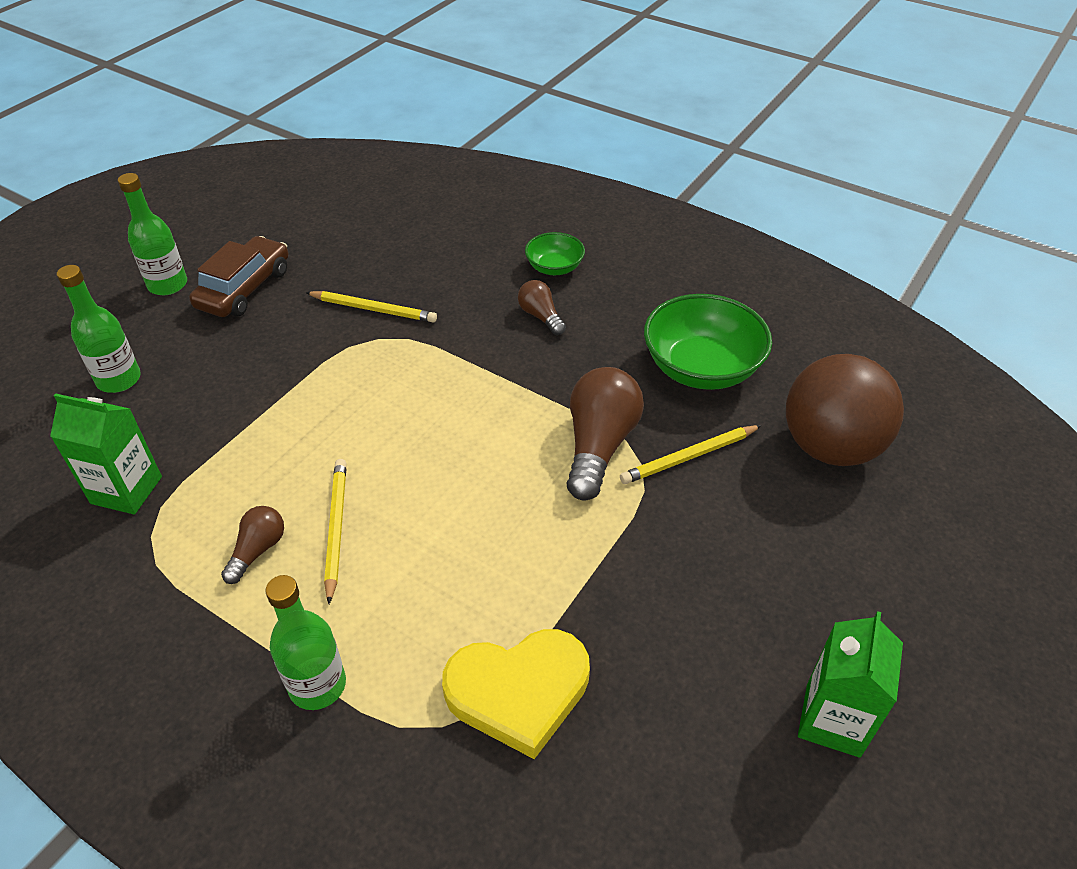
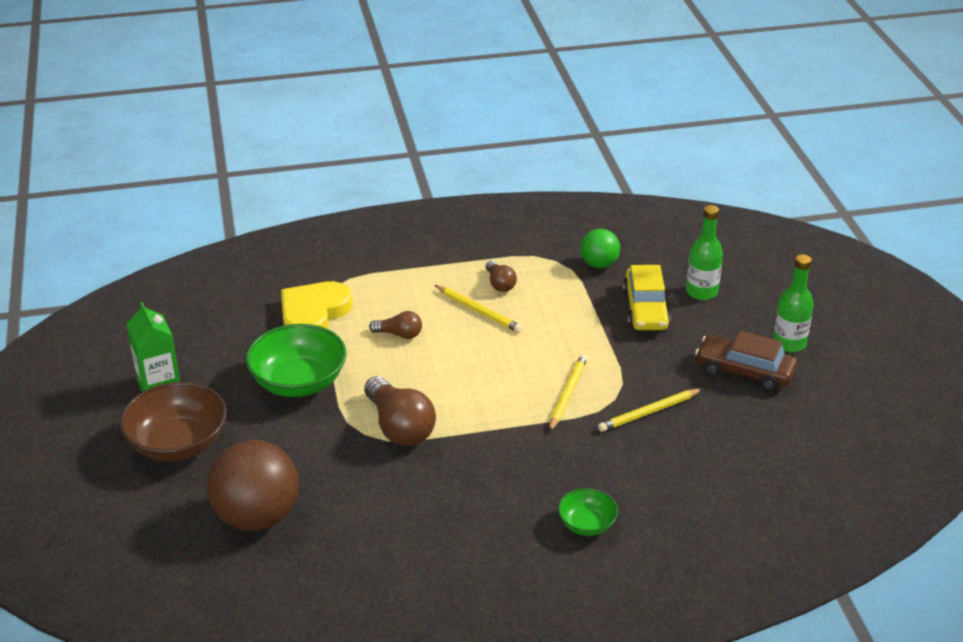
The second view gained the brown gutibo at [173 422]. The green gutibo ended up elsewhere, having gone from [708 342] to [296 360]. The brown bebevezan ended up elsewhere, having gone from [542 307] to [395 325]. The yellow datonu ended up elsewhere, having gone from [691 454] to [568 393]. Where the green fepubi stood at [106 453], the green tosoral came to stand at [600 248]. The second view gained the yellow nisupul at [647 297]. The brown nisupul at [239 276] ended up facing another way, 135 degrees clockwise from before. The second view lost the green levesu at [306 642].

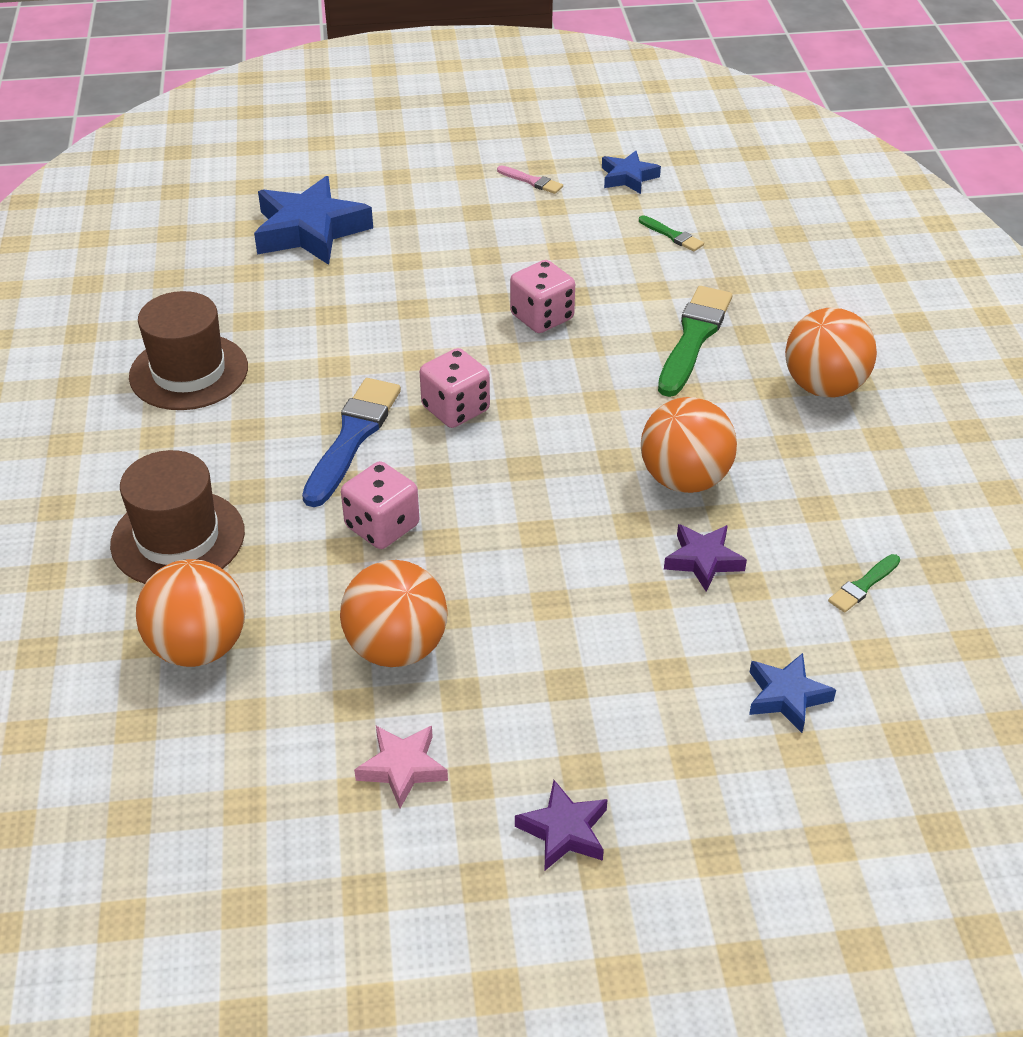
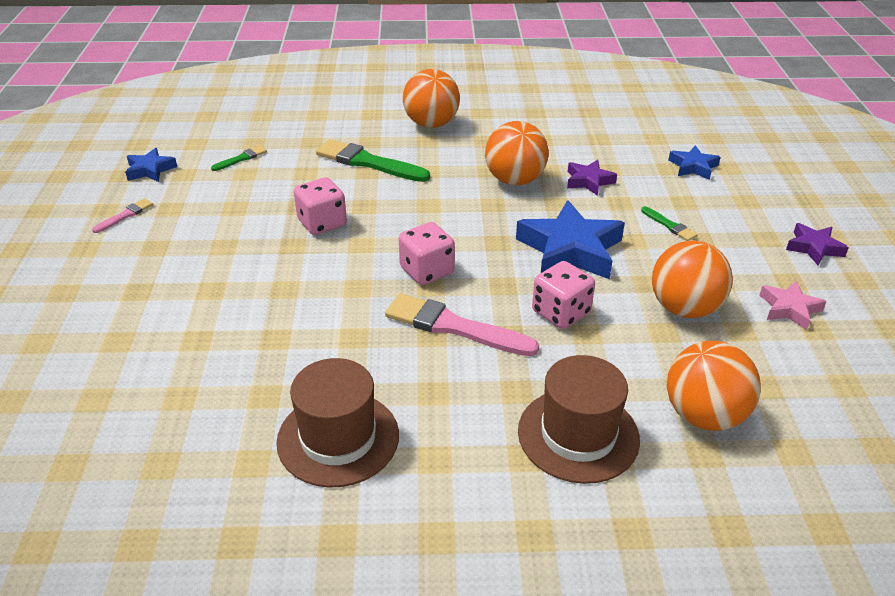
What was the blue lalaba at [351 442] turned into the pink lalaba at [462 324]. The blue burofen ended up elsewhere, having gone from [313 220] to [570 239]. The green lalaba ended up elsewhere, having gone from [864 583] to [669 223].

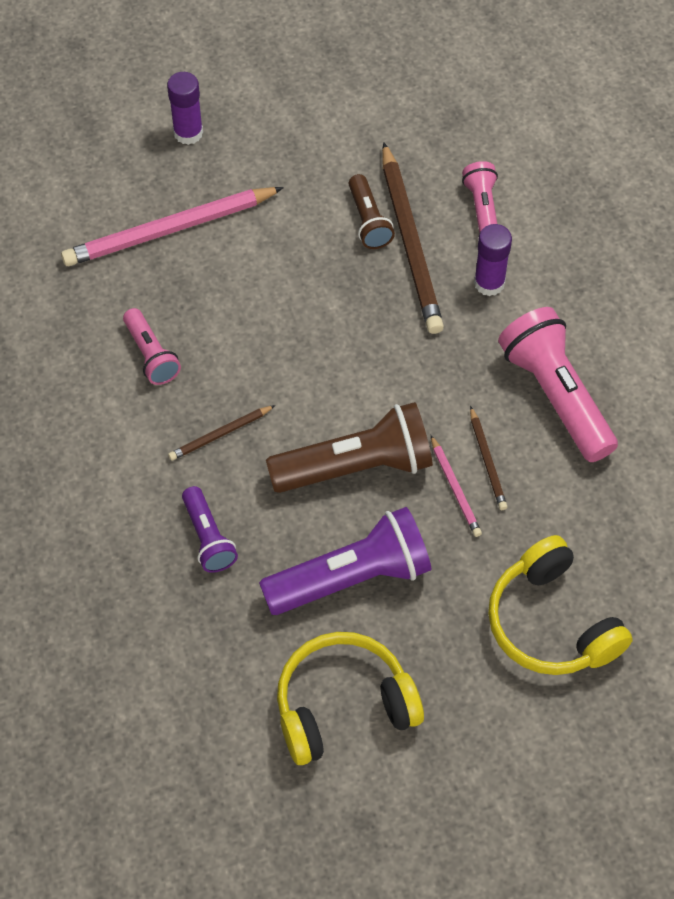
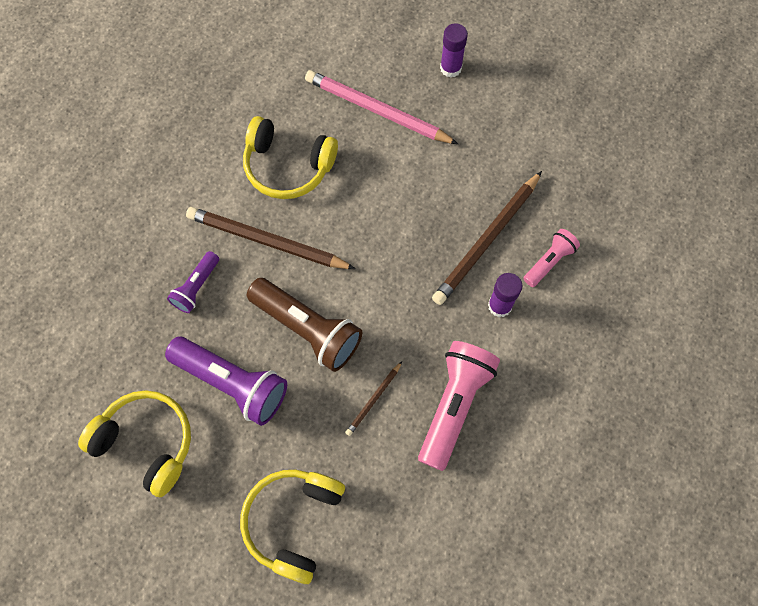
The size of the brown datonu at [221 433] changed by a factor of 2.08. Where the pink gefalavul stood at [152 346], the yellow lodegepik came to stand at [290 157]. The second view lost the brown gefalavul at [372 211]. The second view lost the pink datonu at [456 486].

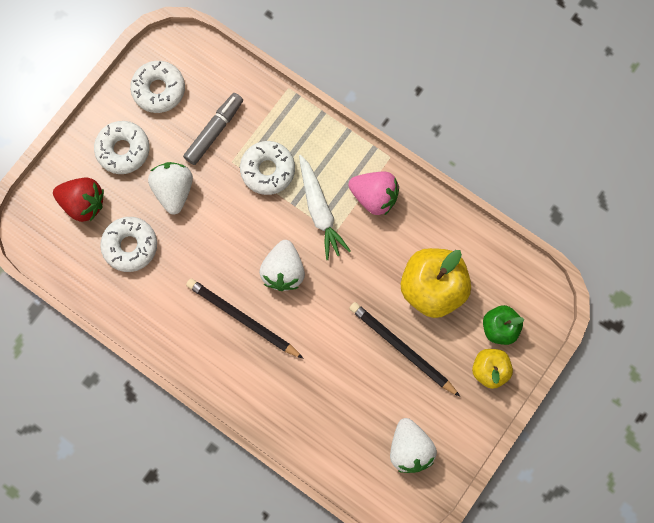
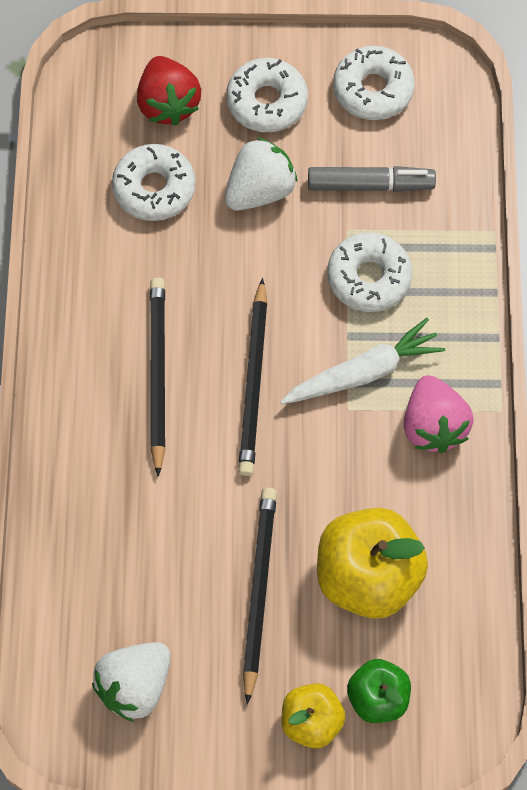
Where the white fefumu stood at [282 265], the black datonu came to stand at [253 377]. The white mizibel at [325 207] ended up facing another way, 150 degrees counterclockwise from before.

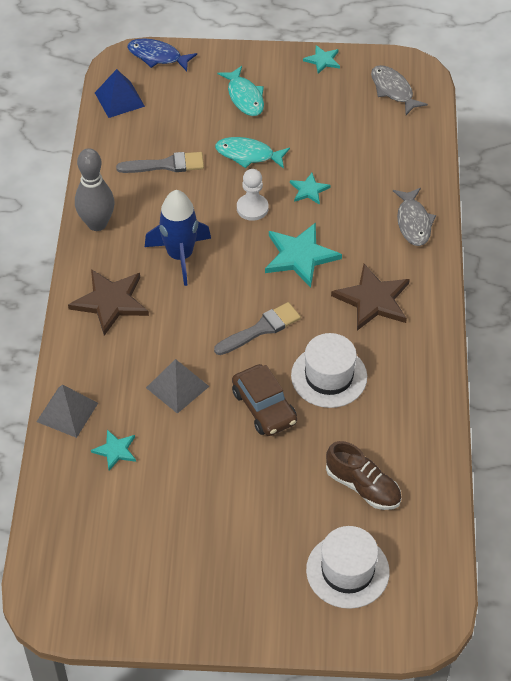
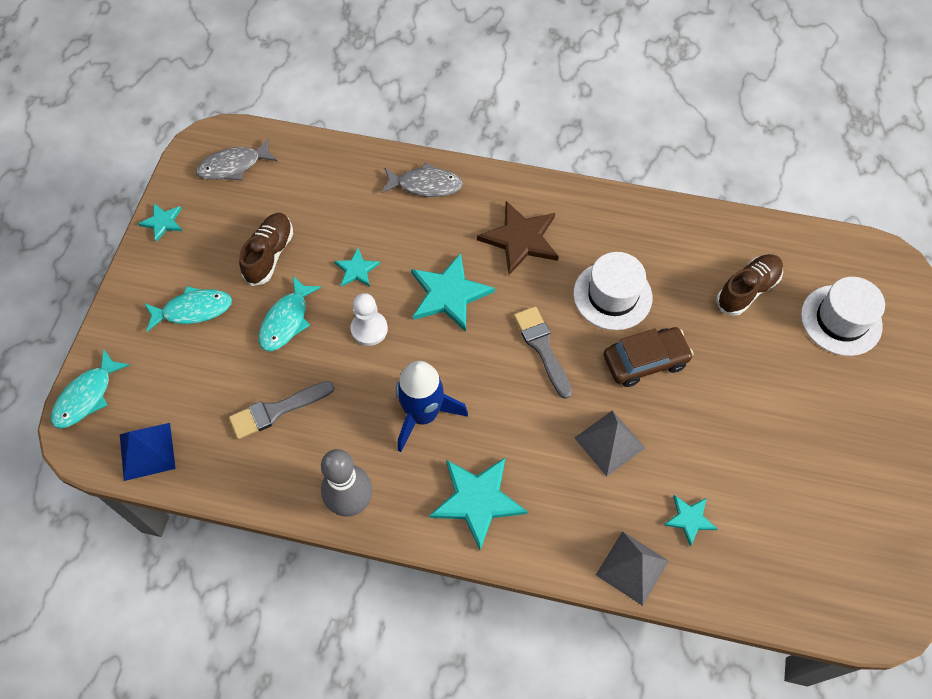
What was the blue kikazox at [162 54] turned into the turquoise kikazox at [90 389]. The grey lalaba at [160 162] ended up facing another way, 120 degrees counterclockwise from before. The second view gained the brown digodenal at [266 249]. What was the brown burofen at [108 302] turned into the turquoise burofen at [478 504].

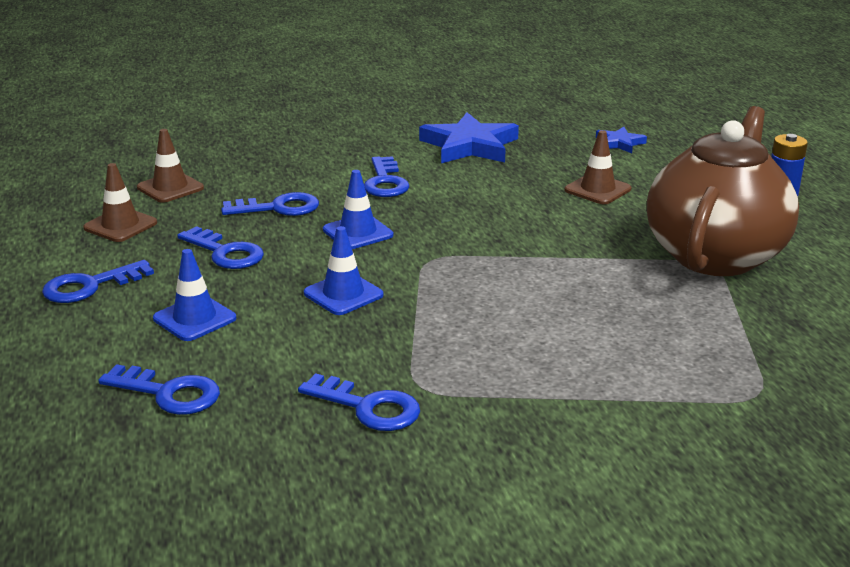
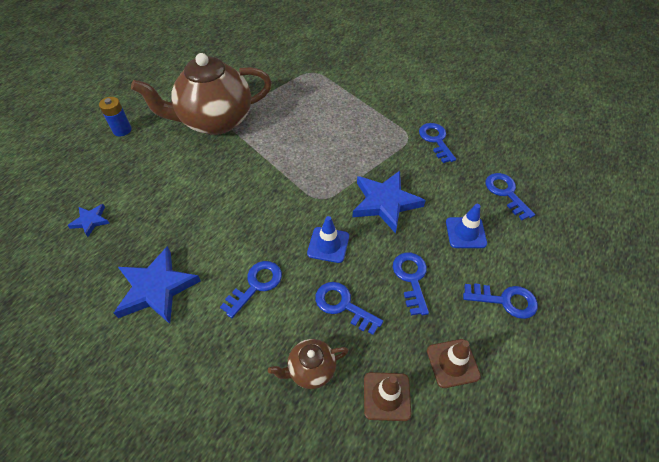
The second view gained the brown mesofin at [308 364]. Where the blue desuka stood at [343 270], the blue burofen came to stand at [389 202]. The second view lost the brown desuka at [598 167].

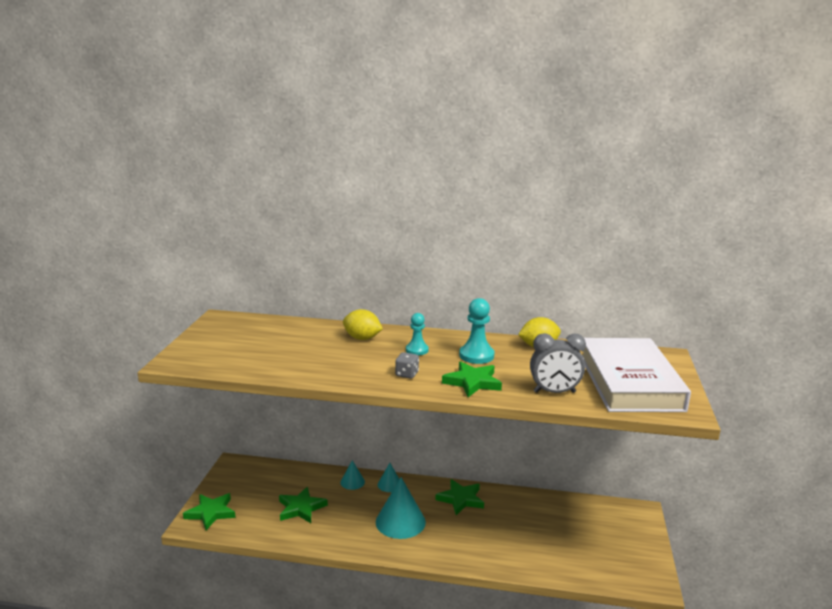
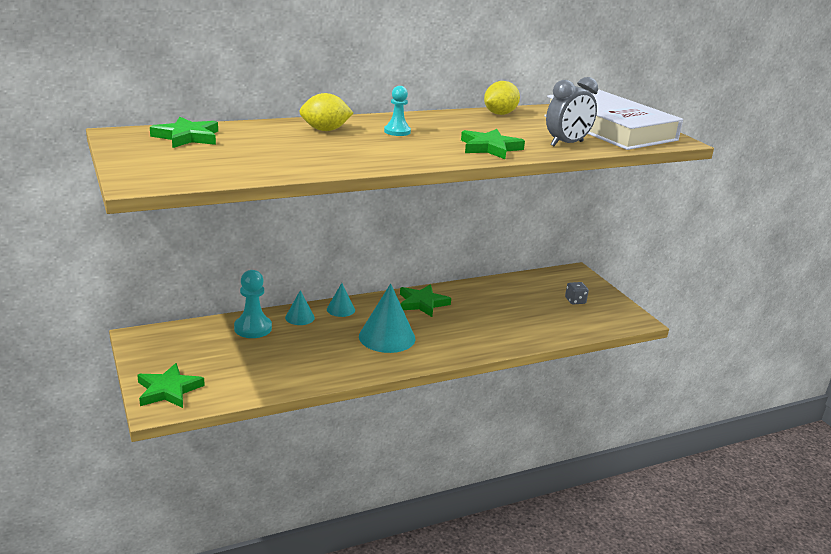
The green burofen ended up elsewhere, having gone from [303 505] to [184 132]. The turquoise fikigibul ended up elsewhere, having gone from [477 331] to [253 304]. The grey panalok ended up elsewhere, having gone from [407 365] to [577 293].

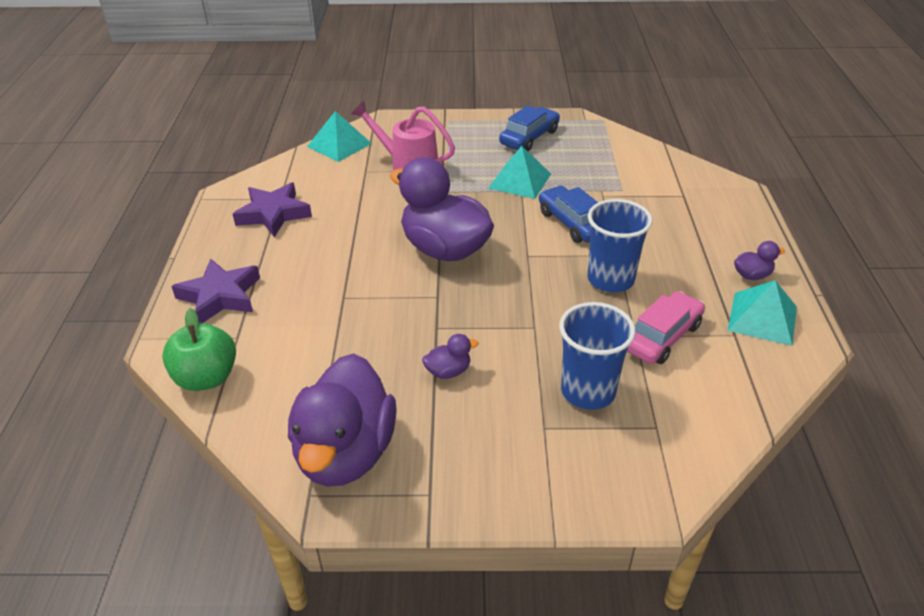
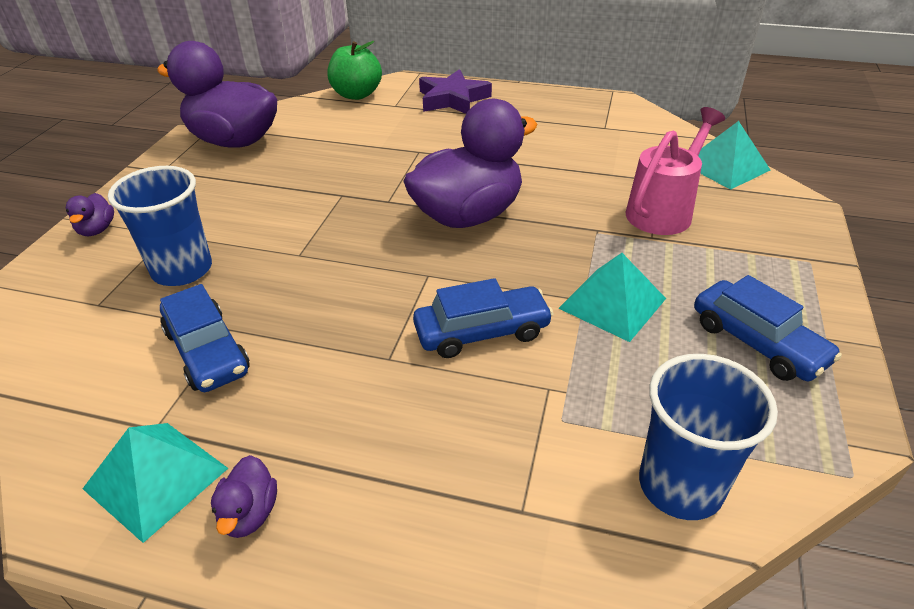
The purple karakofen ended up elsewhere, having gone from [450 356] to [90 214]. What was the pink nisupul at [666 327] turned into the blue nisupul at [205 338]. The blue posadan ended up elsewhere, having gone from [619 245] to [708 437]. The second view lost the purple burofen at [272 209].

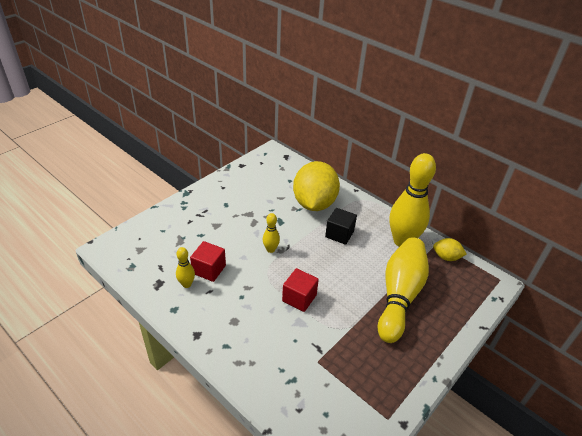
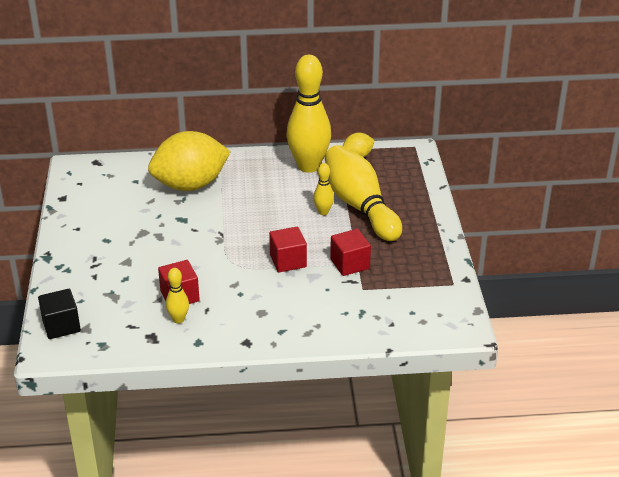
The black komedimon ended up elsewhere, having gone from [341 226] to [59 314]. The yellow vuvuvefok at [316 186] ended up facing another way, 75 degrees counterclockwise from before. The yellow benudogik ended up elsewhere, having gone from [271 233] to [323 189]. The second view gained the red komedimon at [350 252].

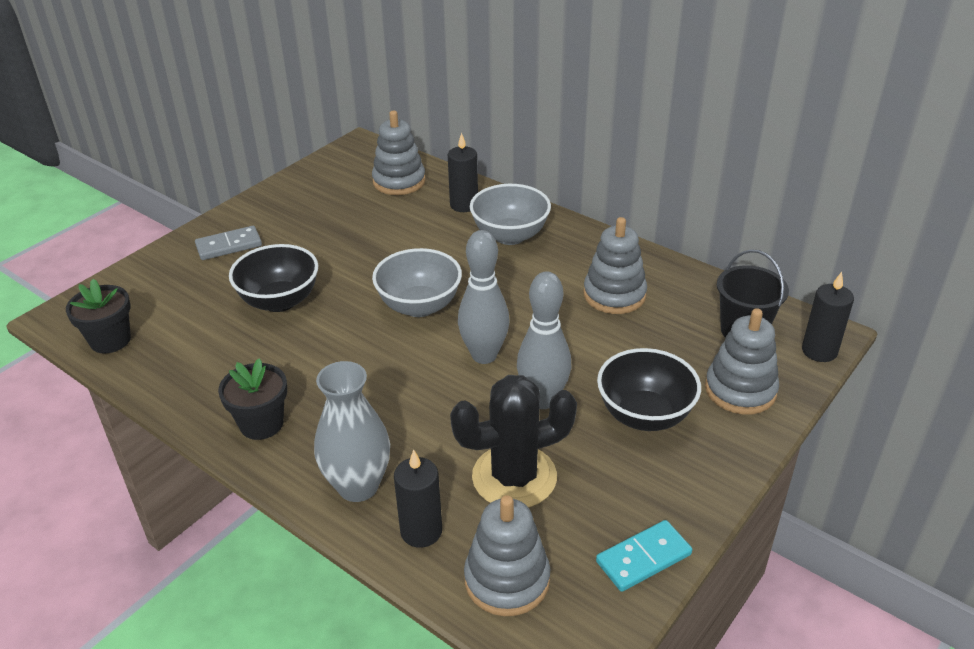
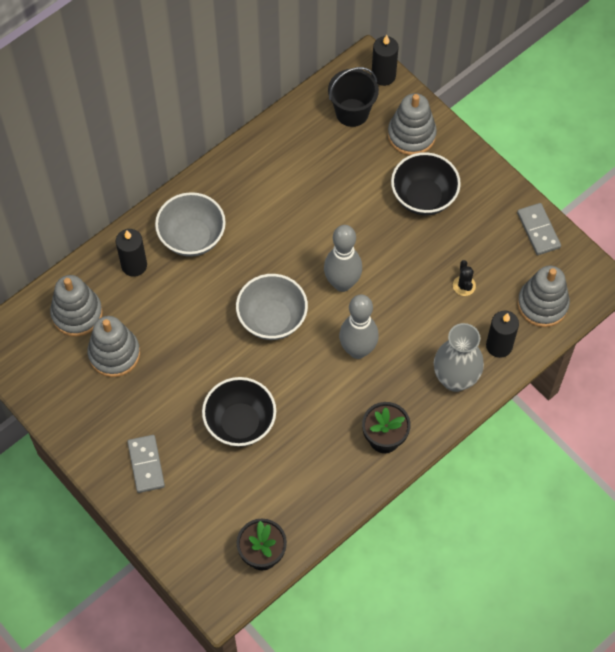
The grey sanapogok ended up elsewhere, having gone from [615 265] to [113 346]. The grey benudogik ended up elsewhere, having gone from [544 340] to [359 326]. The size of the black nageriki at [513 441] changed by a factor of 0.41. What was the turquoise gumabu at [644 556] turned into the grey gumabu at [539 229].

